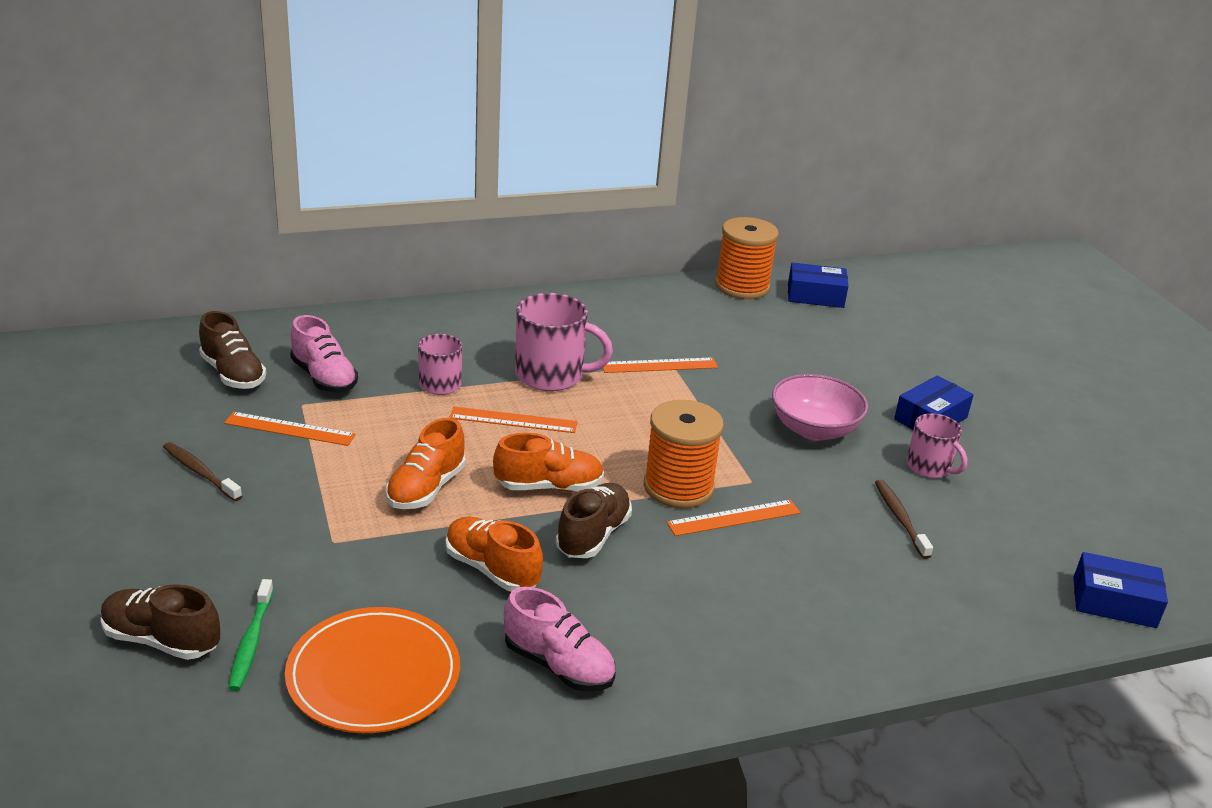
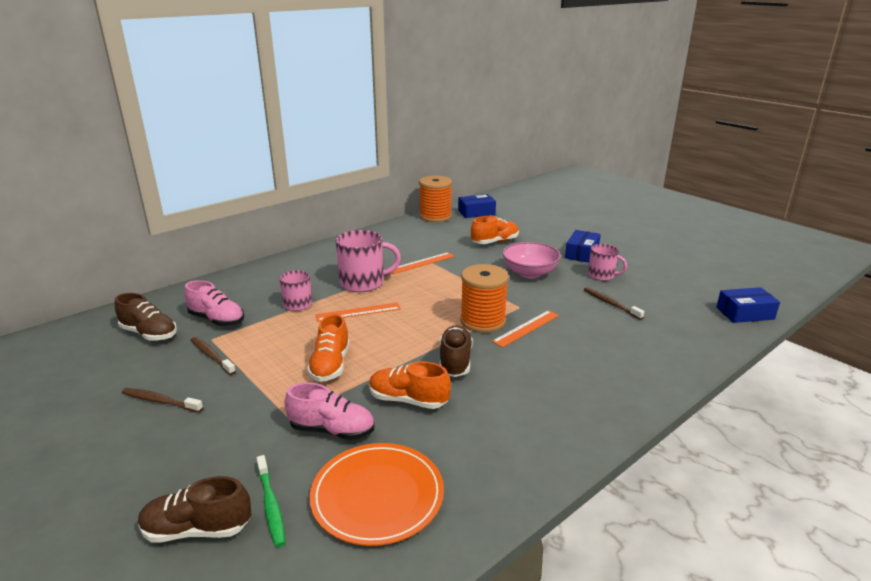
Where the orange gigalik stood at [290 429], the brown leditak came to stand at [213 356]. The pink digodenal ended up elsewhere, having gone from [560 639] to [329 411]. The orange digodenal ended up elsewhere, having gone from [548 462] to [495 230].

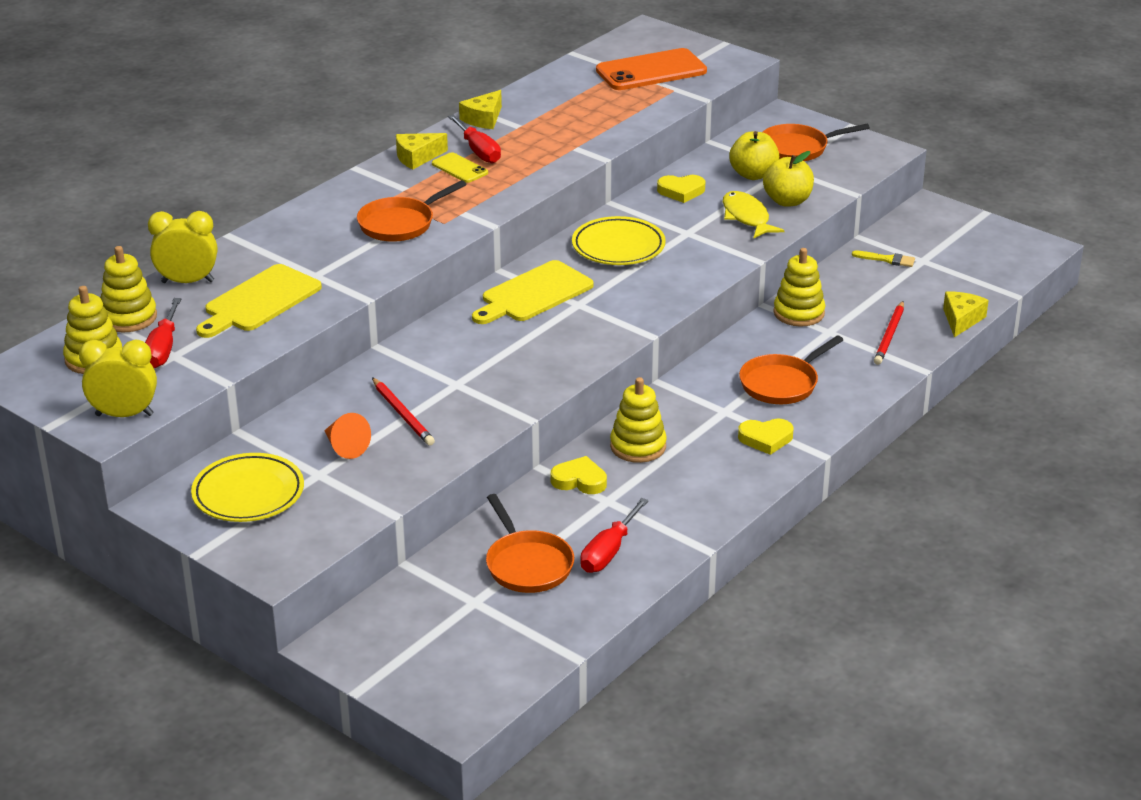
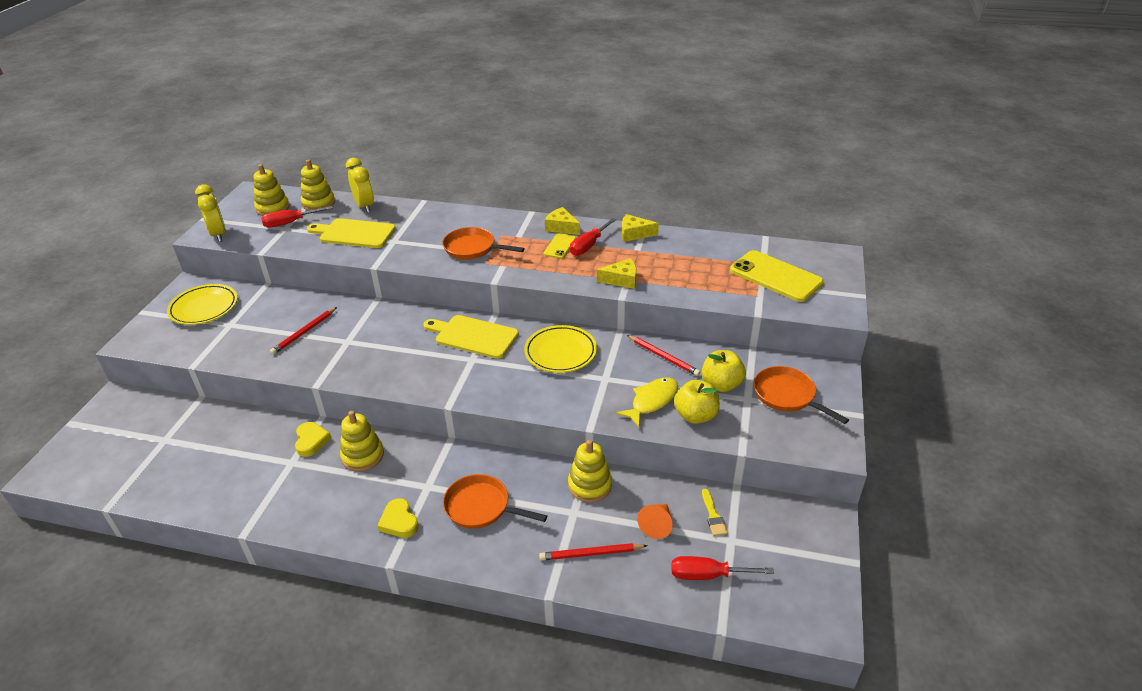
The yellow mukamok ended up elsewhere, having gone from [966 314] to [617 273]. Where the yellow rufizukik stood at [681 189], the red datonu came to stand at [663 355]. The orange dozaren ended up elsewhere, having gone from [347 436] to [655 521]. The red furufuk ended up elsewhere, having gone from [614 535] to [723 568]. What was the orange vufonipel at [651 69] turned into the yellow vufonipel at [777 276]. The second view lost the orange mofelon at [530 543].

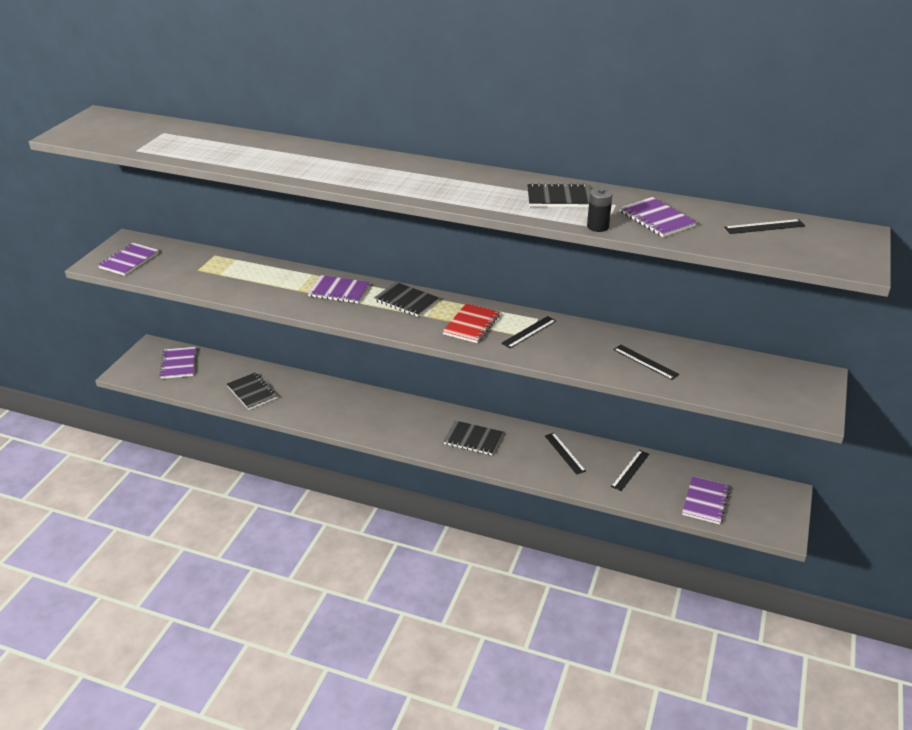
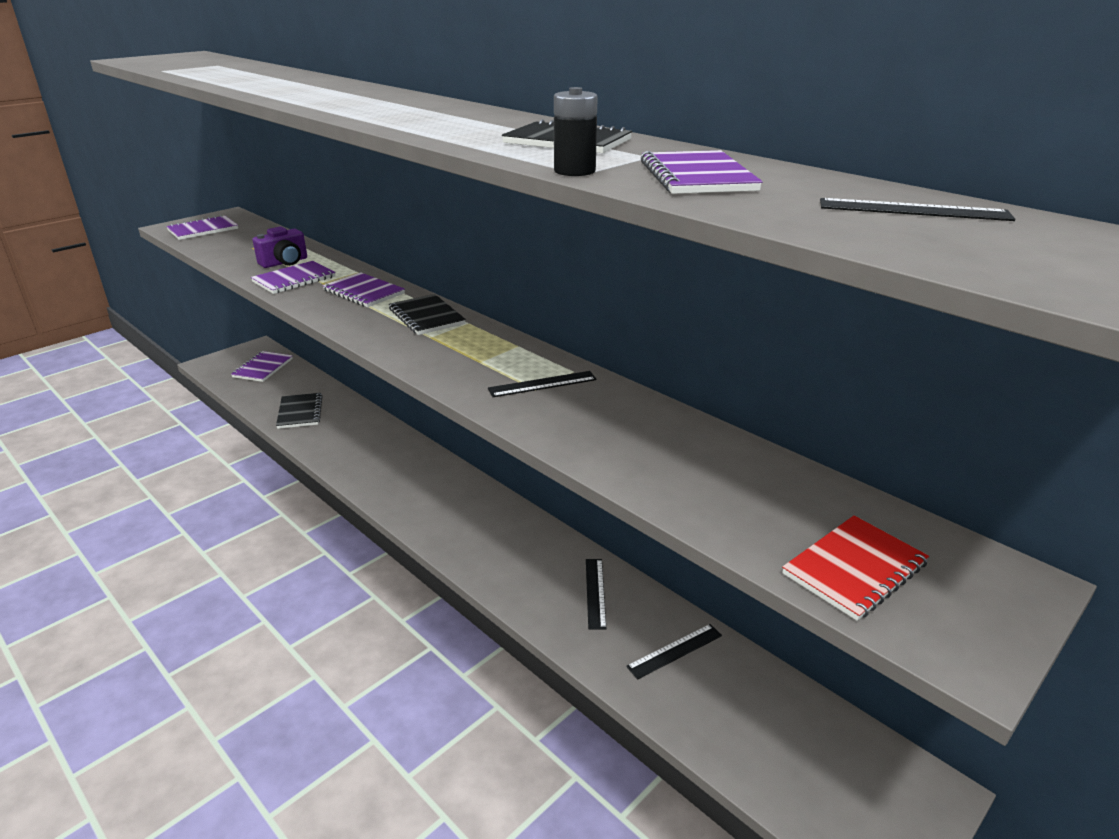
The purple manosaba ended up elsewhere, having gone from [706 500] to [293 277]. The second view gained the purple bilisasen at [280 247]. The red manosaba ended up elsewhere, having gone from [471 323] to [855 568]. The second view lost the black manosaba at [473 437]. The second view lost the black gigalik at [646 362].

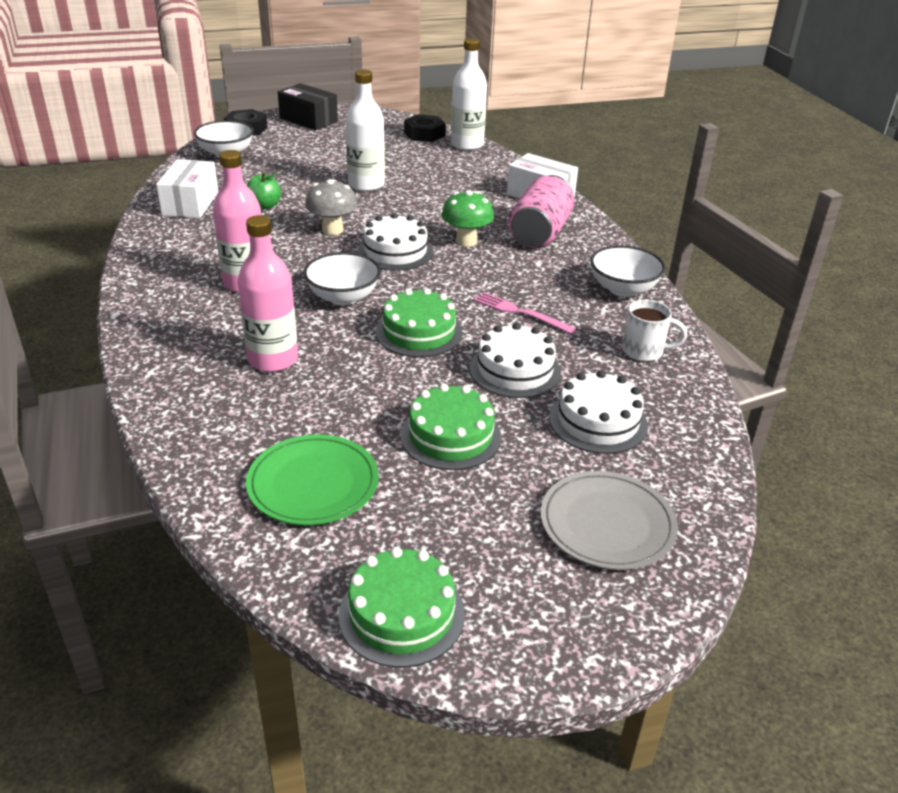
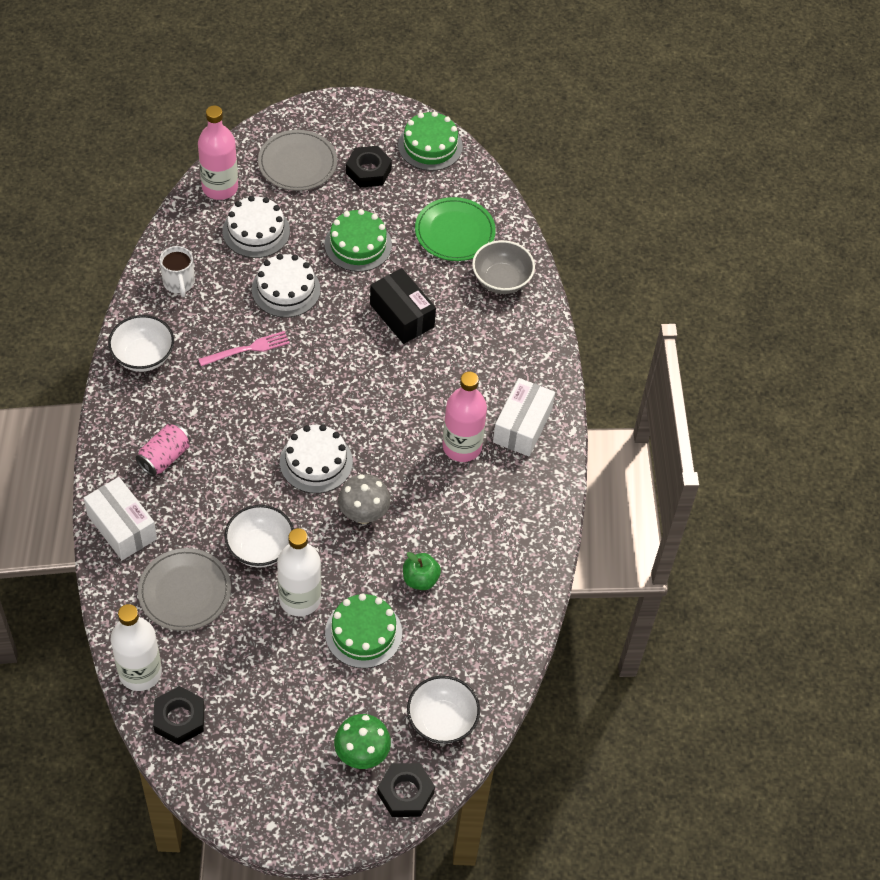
The size of the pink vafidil at [541 211] changed by a factor of 0.63. The second view gained the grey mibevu at [184 589]. The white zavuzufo at [654 330] ended up facing another way, 135 degrees counterclockwise from before. The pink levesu ended up elsewhere, having gone from [268 293] to [218 152]. The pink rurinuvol at [525 313] ended up facing another way, 75 degrees counterclockwise from before. The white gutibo ended up elsewhere, having gone from [342 278] to [259 536]. The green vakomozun ended up elsewhere, having gone from [419 322] to [363 630]. The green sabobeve ended up elsewhere, having gone from [468 218] to [362 741]. The second view gained the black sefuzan at [369 167]. The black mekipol ended up elsewhere, having gone from [308 106] to [403 306]. The second view gained the grey gutibo at [503 267]. The white mekipol ended up elsewhere, having gone from [187 188] to [524 417].

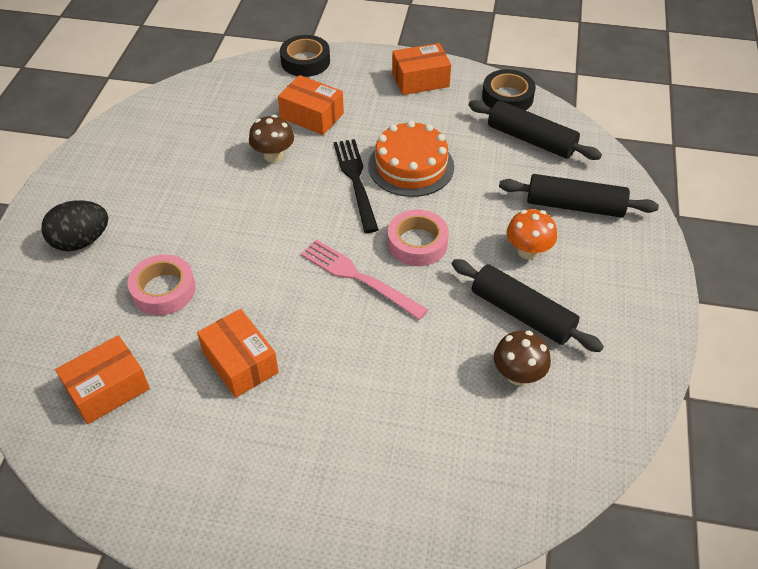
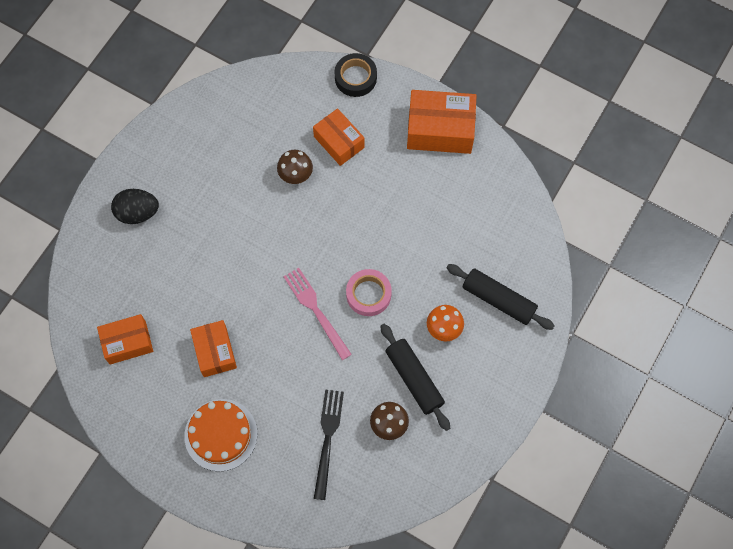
The orange vakomozun ended up elsewhere, having gone from [411 158] to [221 435]. The black rurinuvol ended up elsewhere, having gone from [356 186] to [329 444]. The size of the orange mekipol at [421 69] changed by a factor of 1.53. The second view lost the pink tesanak at [161 284]. The second view lost the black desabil at [535 130]. The second view lost the black tesanak at [509 90].

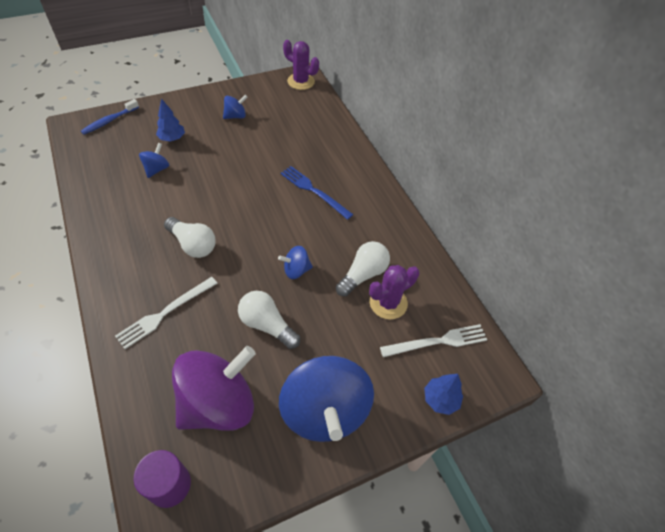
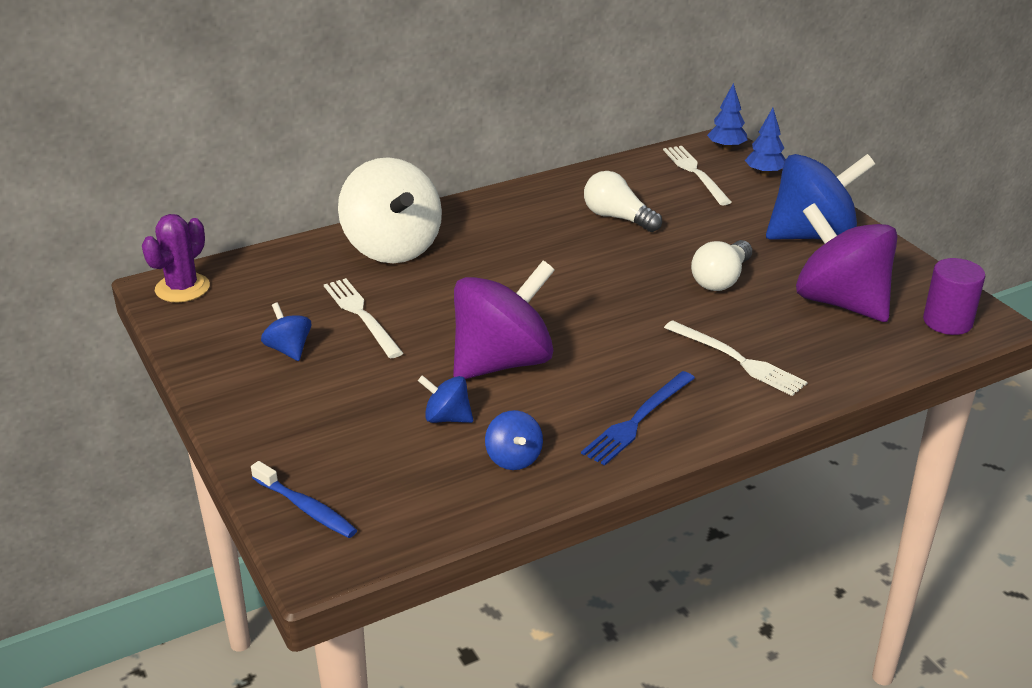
The second view gained the white rurinuvol at [363 318]. The second view gained the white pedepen at [390 210]. The second view gained the purple pedepen at [504 320]. The blue pedepen ended up elsewhere, having gone from [295 262] to [514 440]. The blue rurinuvol ended up elsewhere, having gone from [317 193] to [638 418]. The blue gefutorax ended up elsewhere, having gone from [170 120] to [727 116]. The second view lost the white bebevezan at [190 237]. The second view lost the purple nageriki at [394 292].

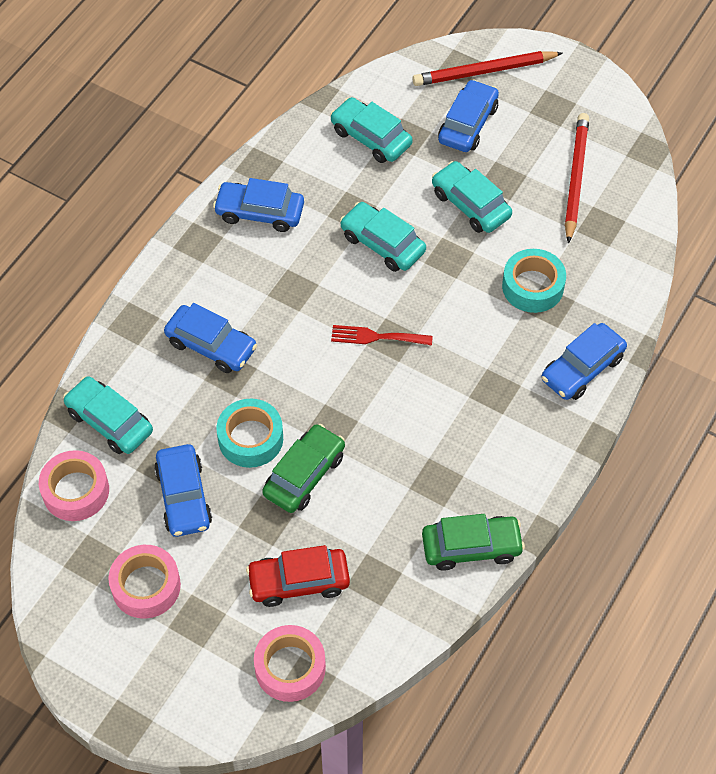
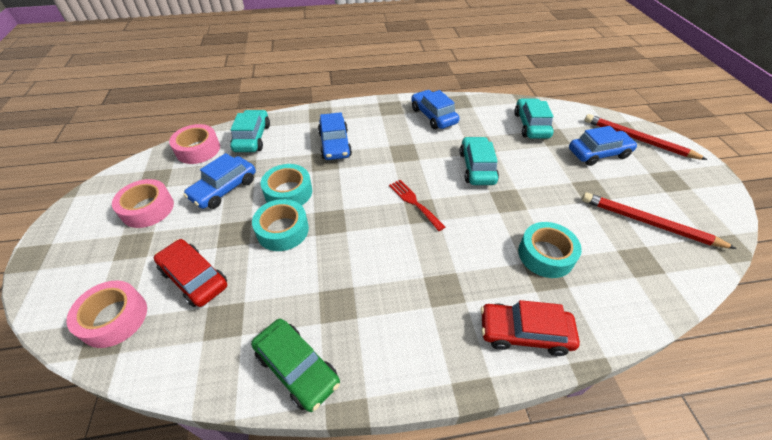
Where the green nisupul stood at [303 468], the turquoise tesanak came to stand at [280 225]. What was the blue nisupul at [584 361] turned into the red nisupul at [530 328]. The red datonu at [577 178] ended up facing another way, 120 degrees counterclockwise from before. The second view lost the turquoise nisupul at [472 197].

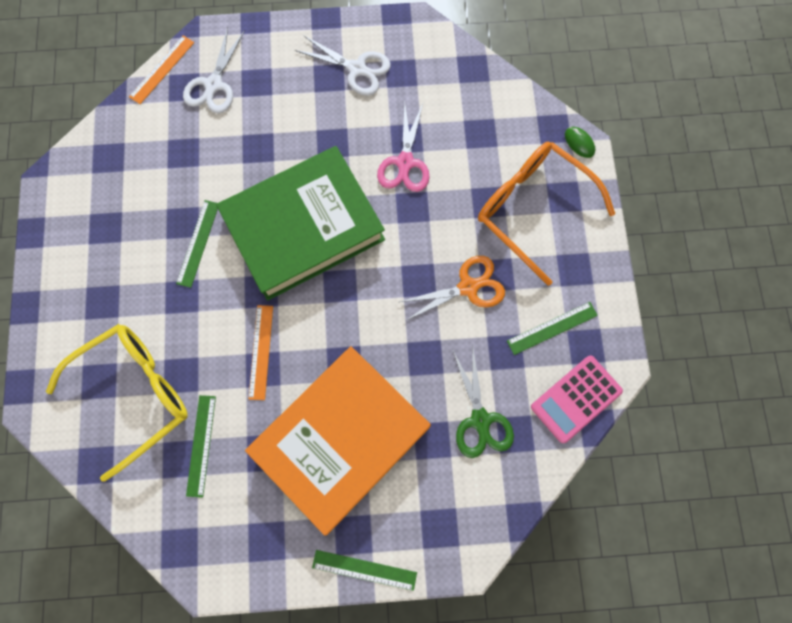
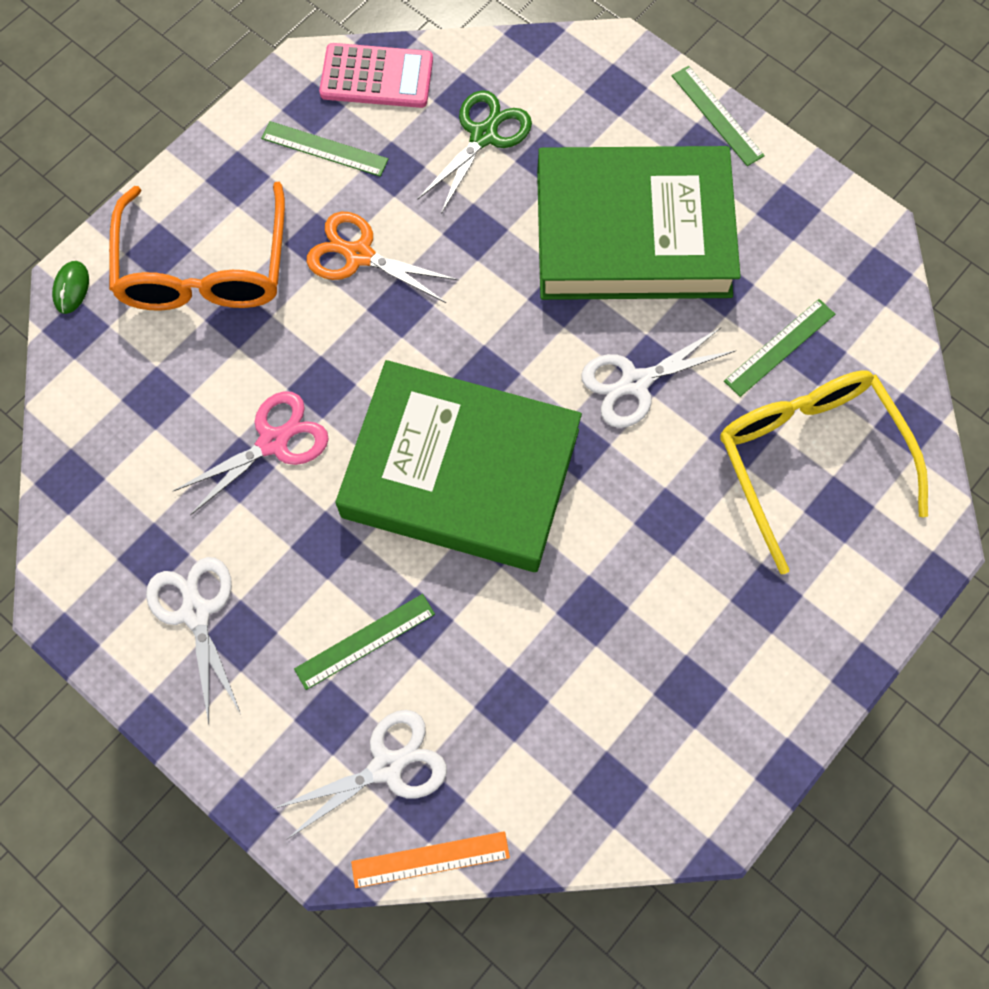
The green gigalik ended up elsewhere, having gone from [197 244] to [364 642]. What was the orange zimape at [338 440] turned into the green zimape at [639 223]. Where the orange gigalik stood at [261 352], the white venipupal came to stand at [658 378]. The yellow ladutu at [117 403] ended up facing another way, 60 degrees clockwise from before.

